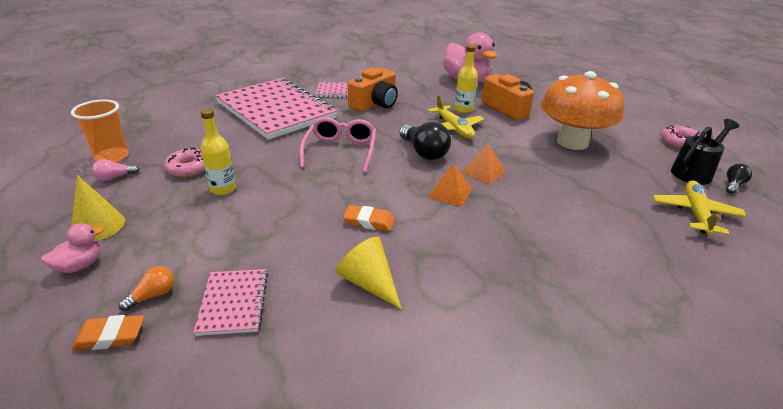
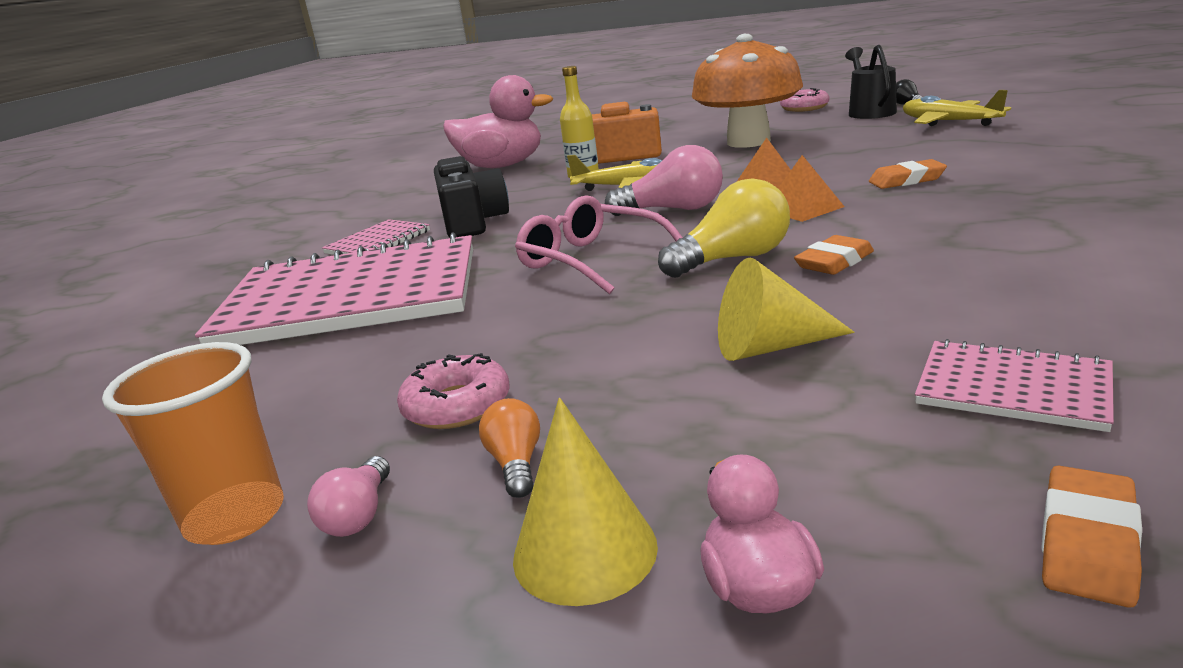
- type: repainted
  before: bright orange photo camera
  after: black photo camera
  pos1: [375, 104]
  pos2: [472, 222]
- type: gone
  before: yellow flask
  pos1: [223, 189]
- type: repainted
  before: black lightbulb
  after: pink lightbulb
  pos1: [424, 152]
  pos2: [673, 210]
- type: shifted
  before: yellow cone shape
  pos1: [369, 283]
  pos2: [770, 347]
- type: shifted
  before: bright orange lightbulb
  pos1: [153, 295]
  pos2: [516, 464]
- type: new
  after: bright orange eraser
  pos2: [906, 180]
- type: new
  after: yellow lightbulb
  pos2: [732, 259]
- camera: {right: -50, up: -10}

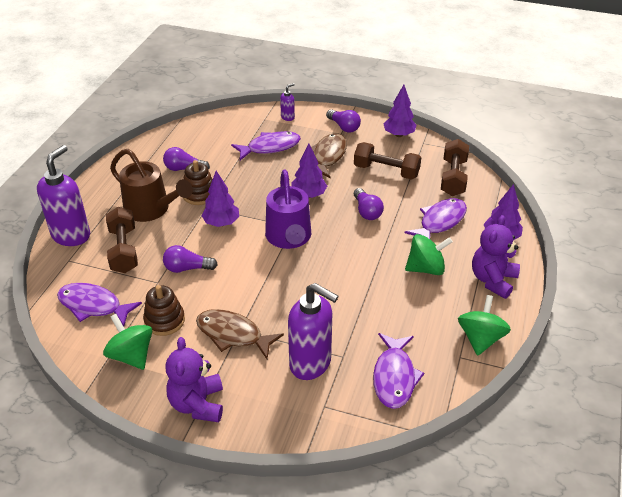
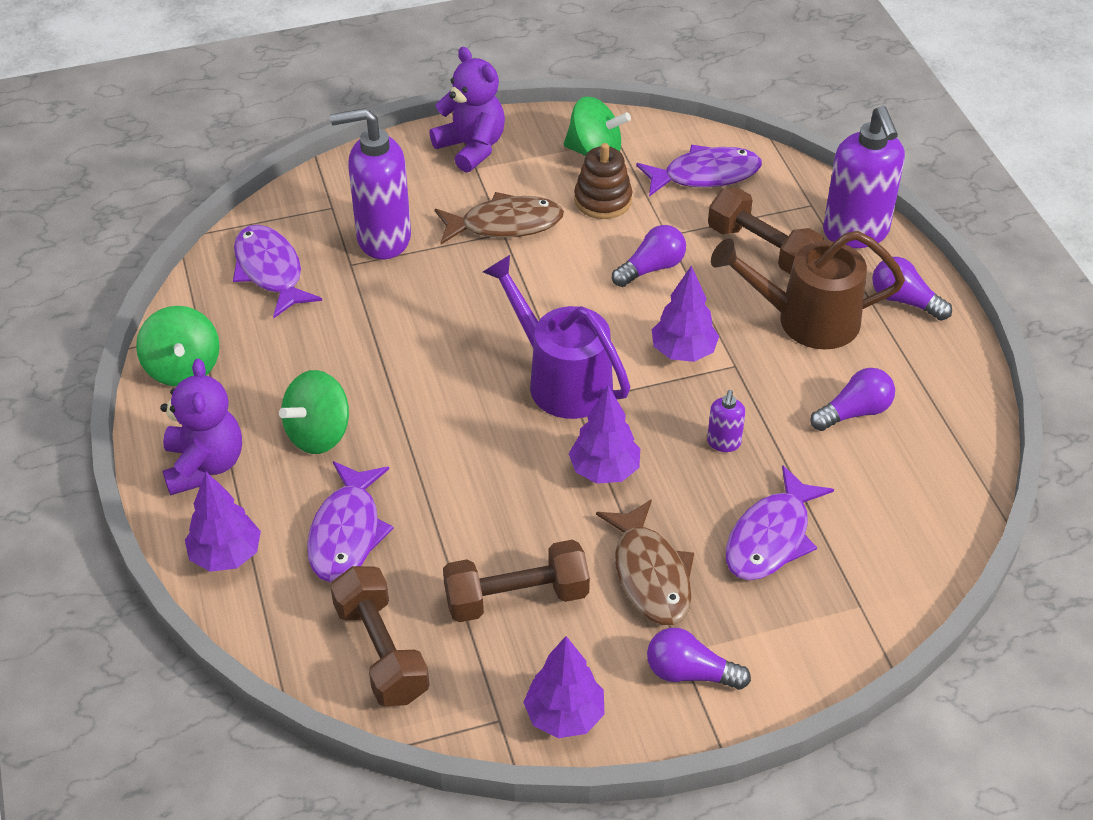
- type: shifted
  before: purple soap dispenser
  pos1: [288, 117]
  pos2: [723, 443]
- type: gone
  before: brown stacking toy
  pos1: [199, 194]
- type: shifted
  before: purple lightbulb
  pos1: [367, 211]
  pos2: [904, 301]
- camera: {right: 145, up: 5}

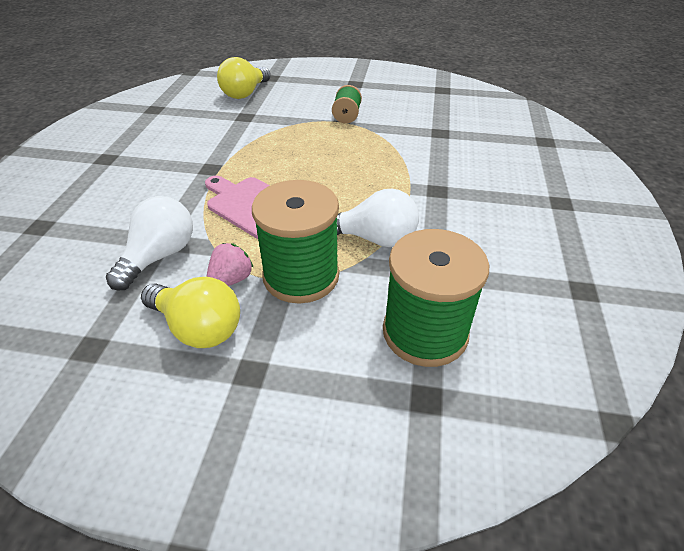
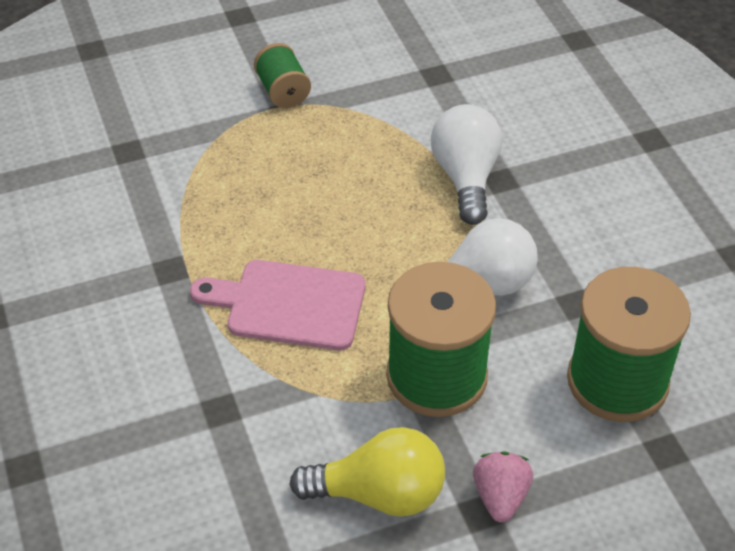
- type: gone
  before: yellow lightbulb
  pos1: [245, 93]
- type: shifted
  before: white lightbulb
  pos1: [160, 256]
  pos2: [466, 177]
- type: shifted
  before: pink strawberry
  pos1: [231, 280]
  pos2: [500, 497]
- camera: {right: -30, up: 5}

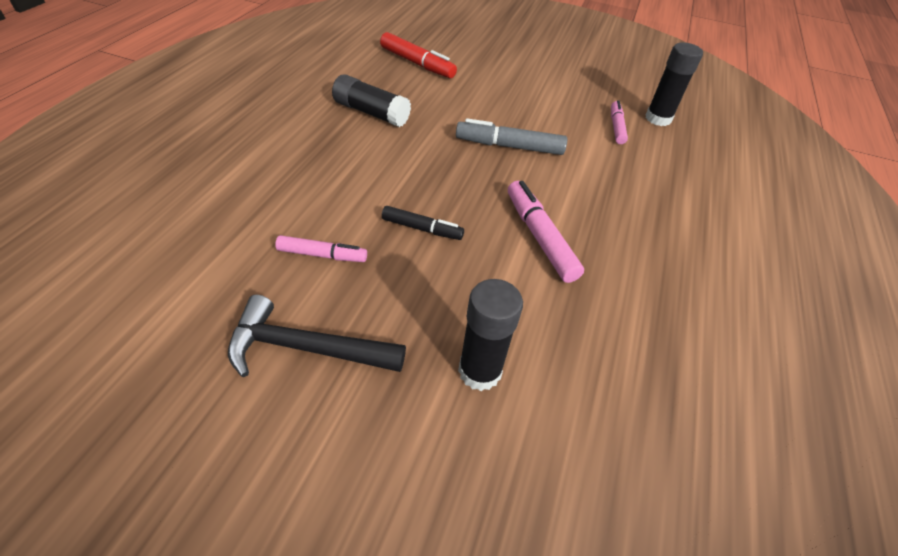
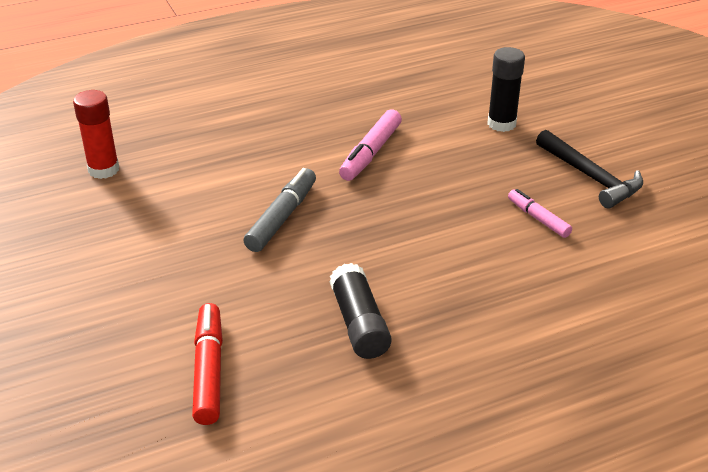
- type: repainted
  before: black stick of glue
  after: crimson stick of glue
  pos1: [658, 119]
  pos2: [103, 169]
- type: gone
  before: pink marker pen
  pos1: [616, 127]
- type: rotated
  before: ash-grey marker pen
  pos1: [509, 146]
  pos2: [281, 217]
  turn: -120
- type: gone
  before: black marker pen
  pos1: [422, 228]
- camera: {right: -130, up: -10}

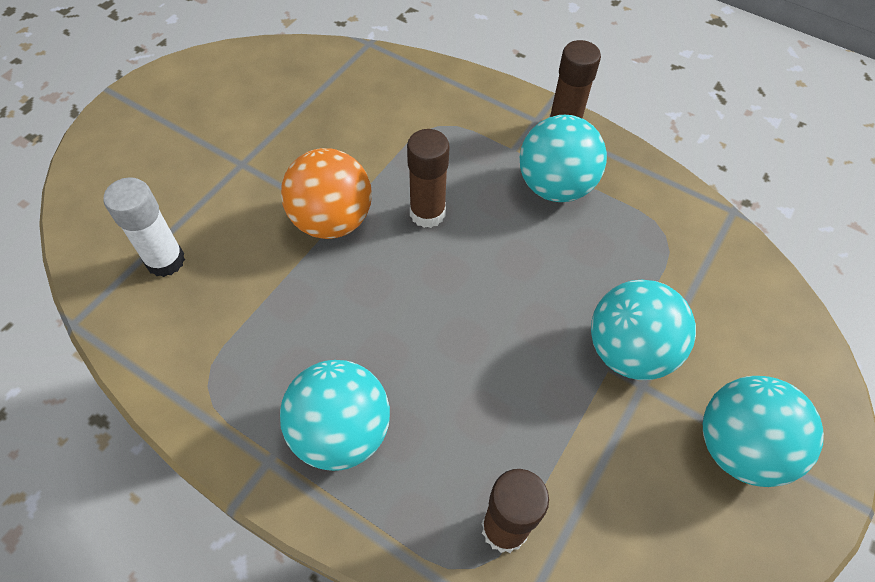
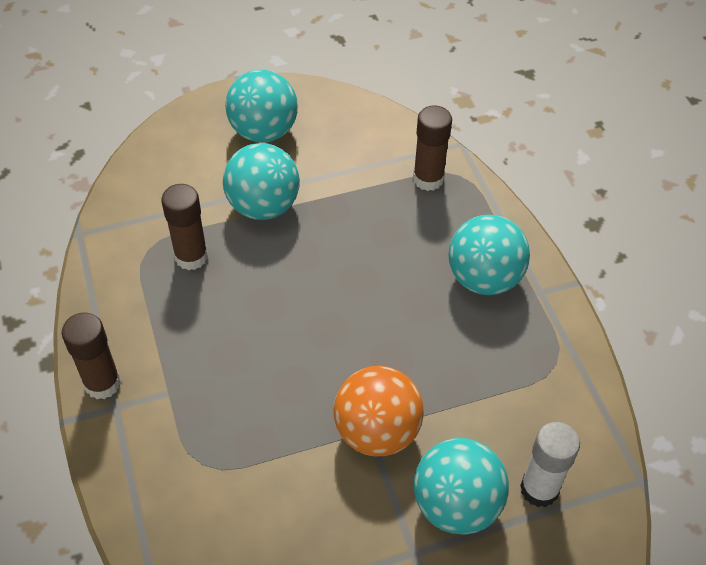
- type: shifted
  before: teal play ball
  pos1: [555, 186]
  pos2: [456, 504]
- type: shifted
  before: brown stick of glue
  pos1: [427, 213]
  pos2: [191, 257]
- camera: {right: -140, up: -5}

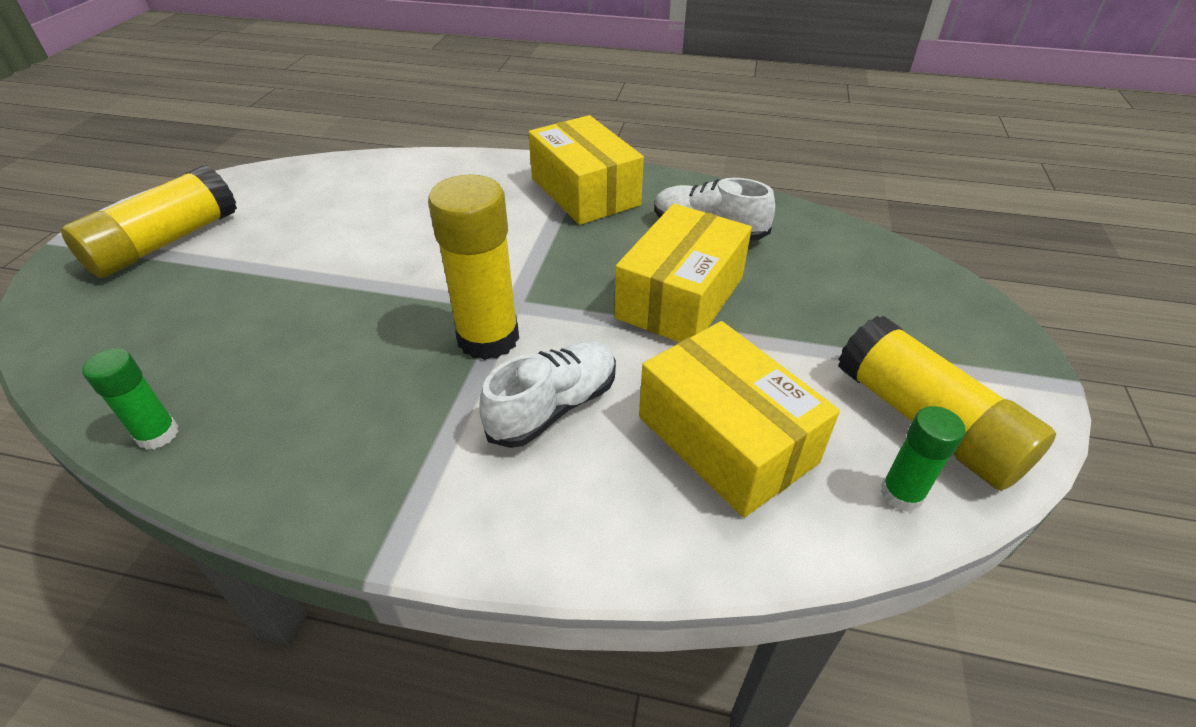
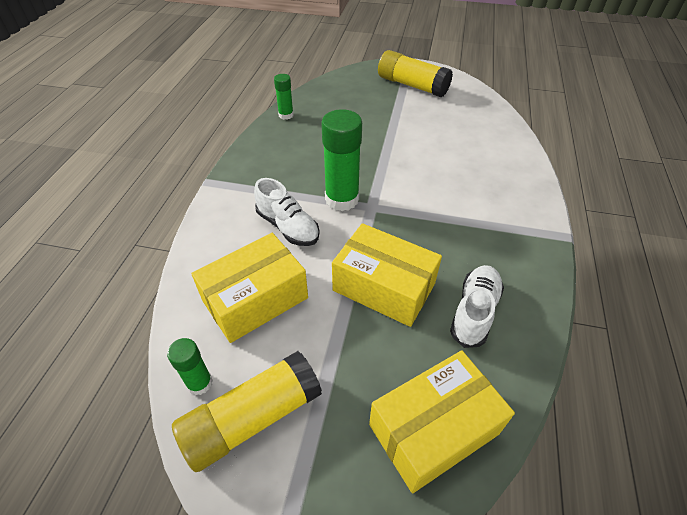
- type: shifted
  before: yellow parcel
  pos1: [585, 191]
  pos2: [433, 429]
- type: repainted
  before: yellow stick of glue
  after: emerald stick of glue
  pos1: [488, 338]
  pos2: [342, 199]
- camera: {right: 90, up: 5}

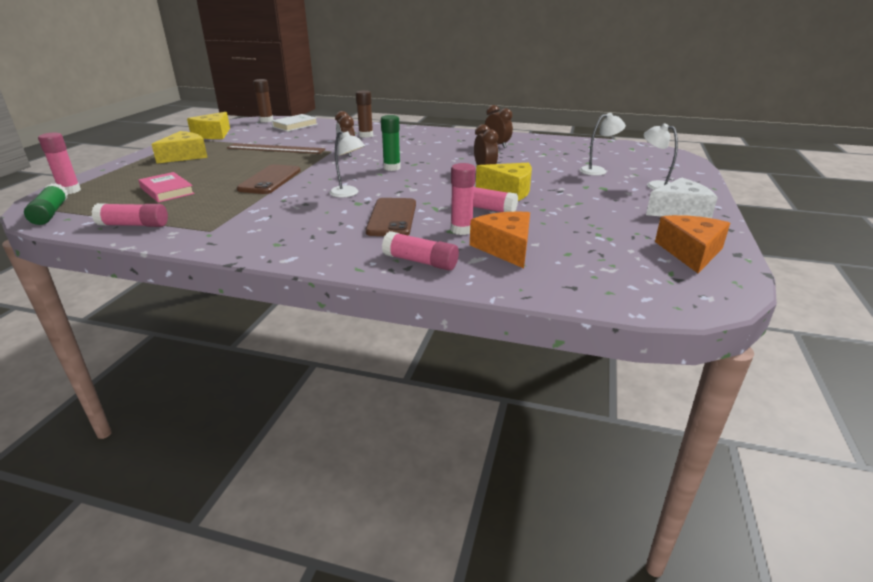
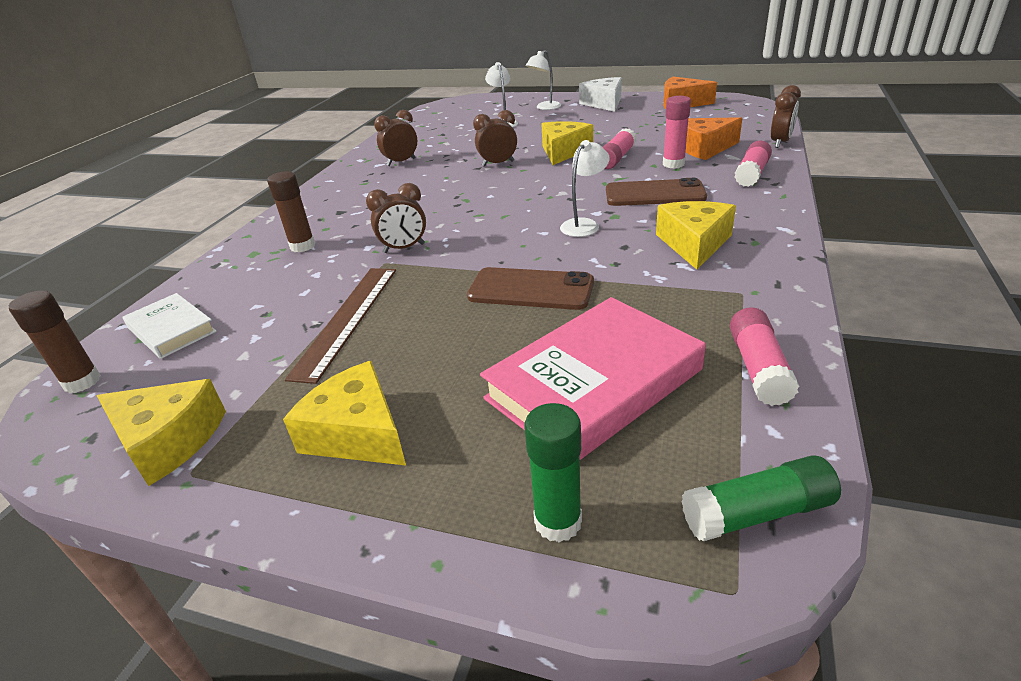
- type: shifted
  before: emerald stick of glue
  pos1: [392, 168]
  pos2: [558, 522]
- type: gone
  before: pink stick of glue
  pos1: [70, 191]
- type: scaled
  before: pink hardcover
  pos1: [167, 191]
  pos2: [594, 384]
  scale: 1.8
- type: new
  after: brown clock
  pos2: [780, 143]
- type: new
  after: yellow piece of cheese
  pos2: [694, 244]
- camera: {right: -85, up: 5}

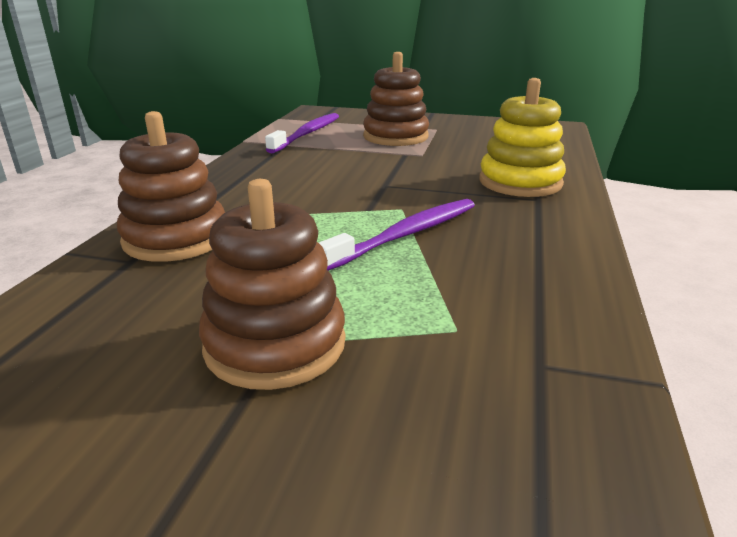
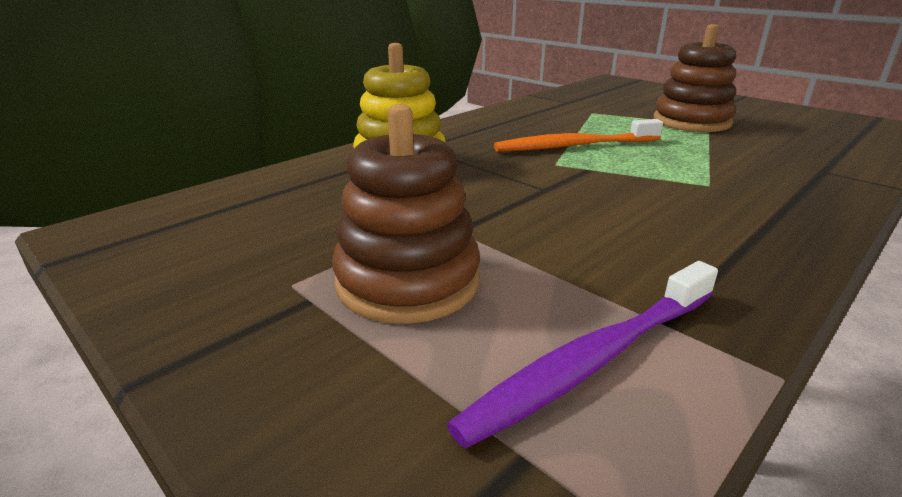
- type: gone
  before: brown stacking toy
  pos1: [176, 238]
- type: repainted
  before: purple dental brush
  after: bright orange dental brush
  pos1: [406, 235]
  pos2: [574, 146]
- camera: {right: -150, up: 0}

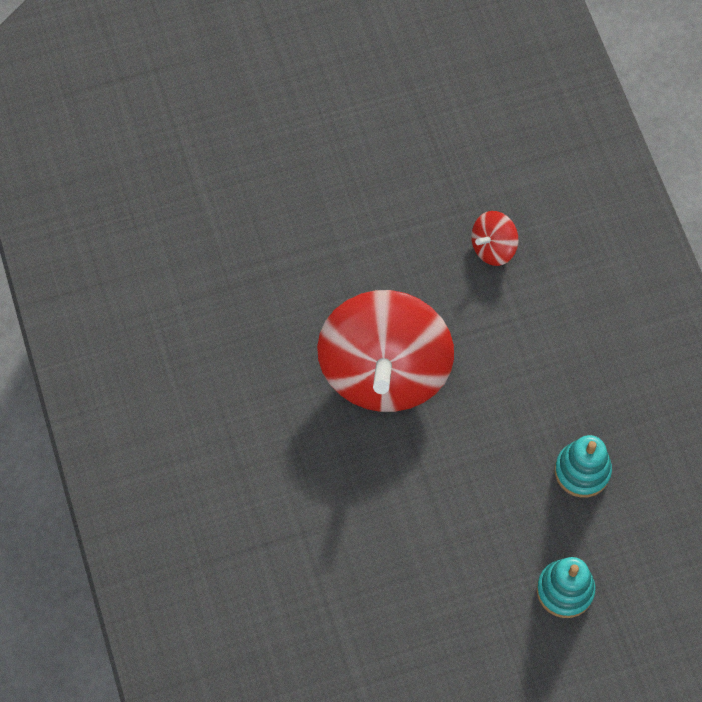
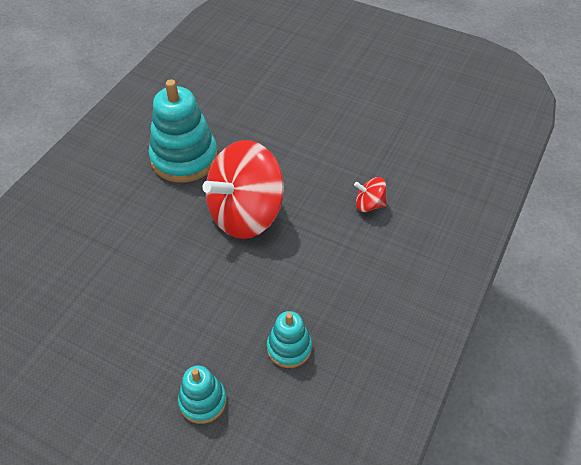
- type: new
  after: teal stacking toy
  pos2: [184, 158]
- camera: {right: 45, up: -15}

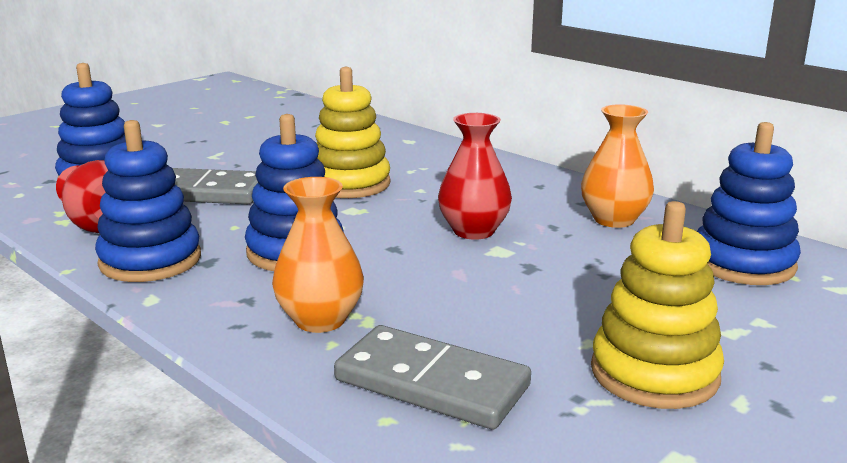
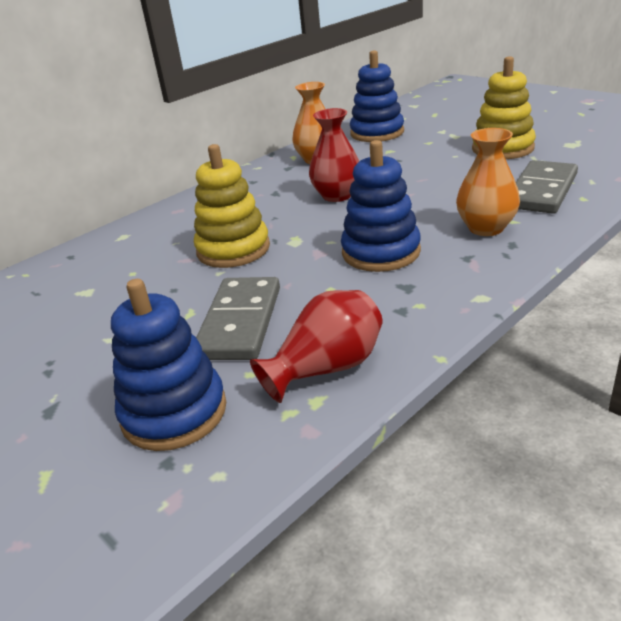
- type: gone
  before: royal blue stacking toy
  pos1: [150, 260]
- camera: {right: -85, up: 10}

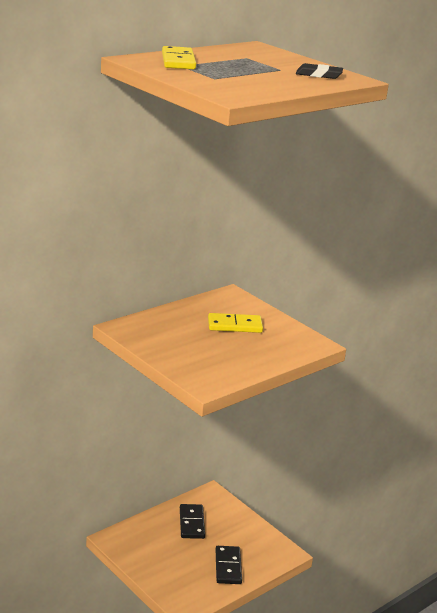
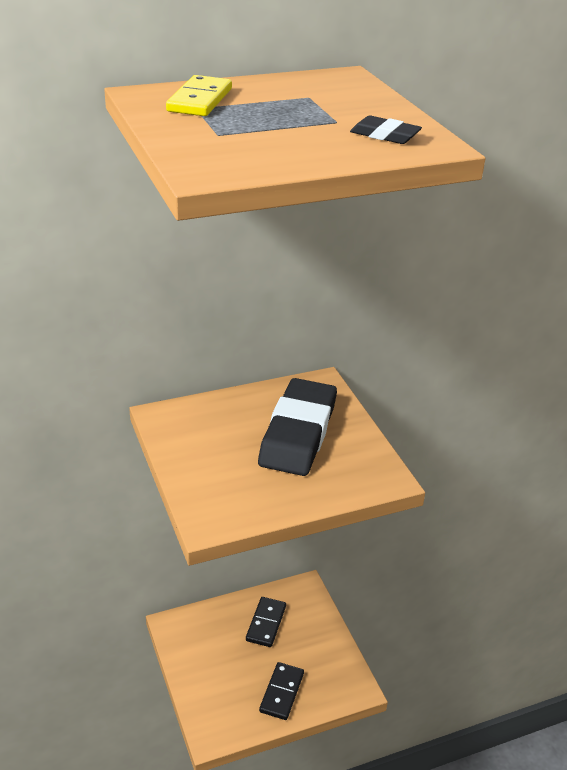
- type: swapped
  before: yellow domino tile
  after: black eraser
  pos1: [235, 325]
  pos2: [298, 433]
- camera: {right: 20, up: 10}

